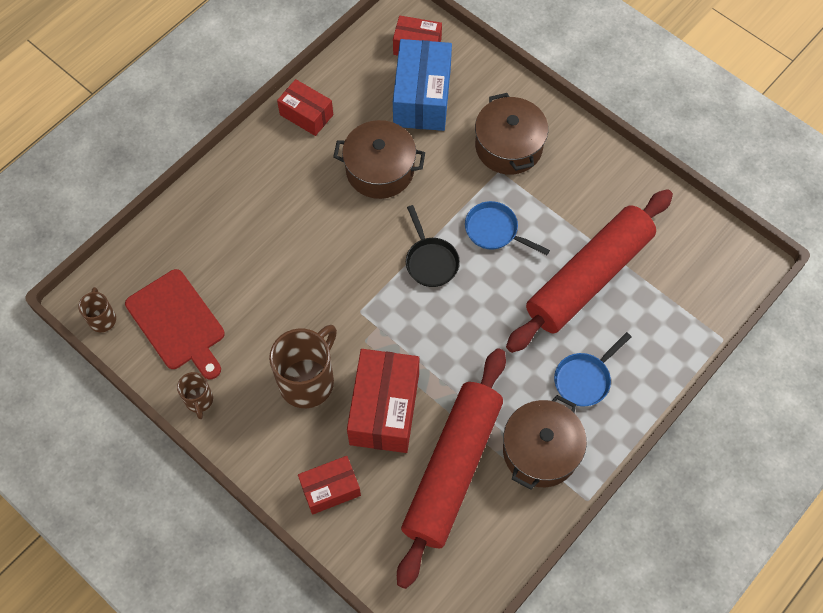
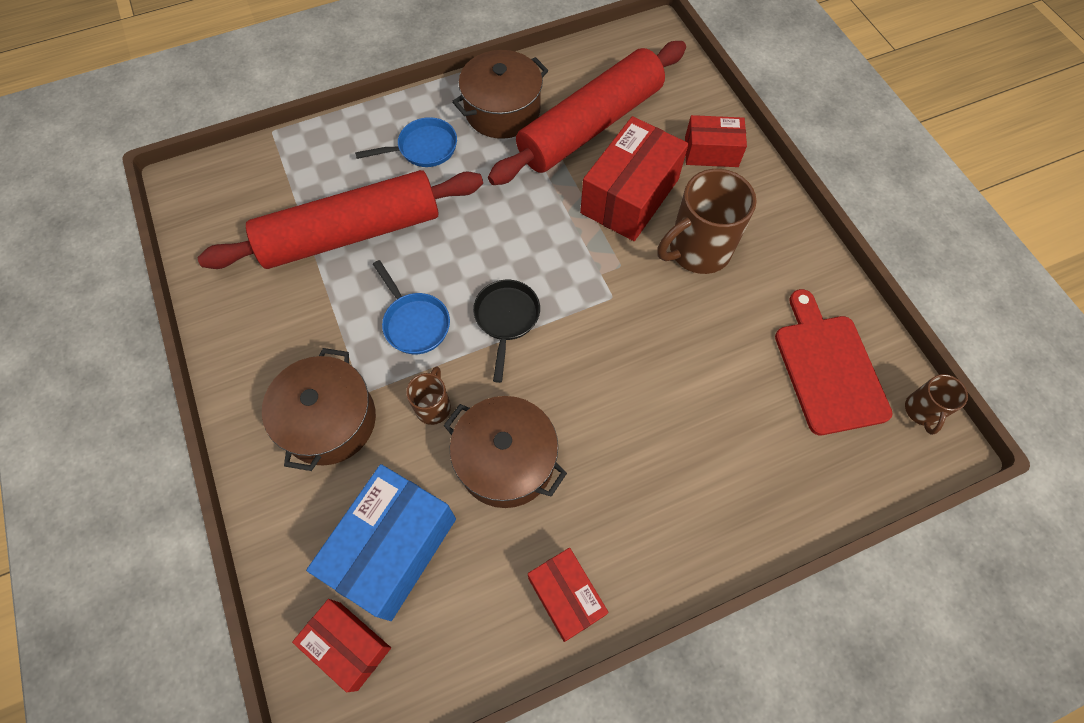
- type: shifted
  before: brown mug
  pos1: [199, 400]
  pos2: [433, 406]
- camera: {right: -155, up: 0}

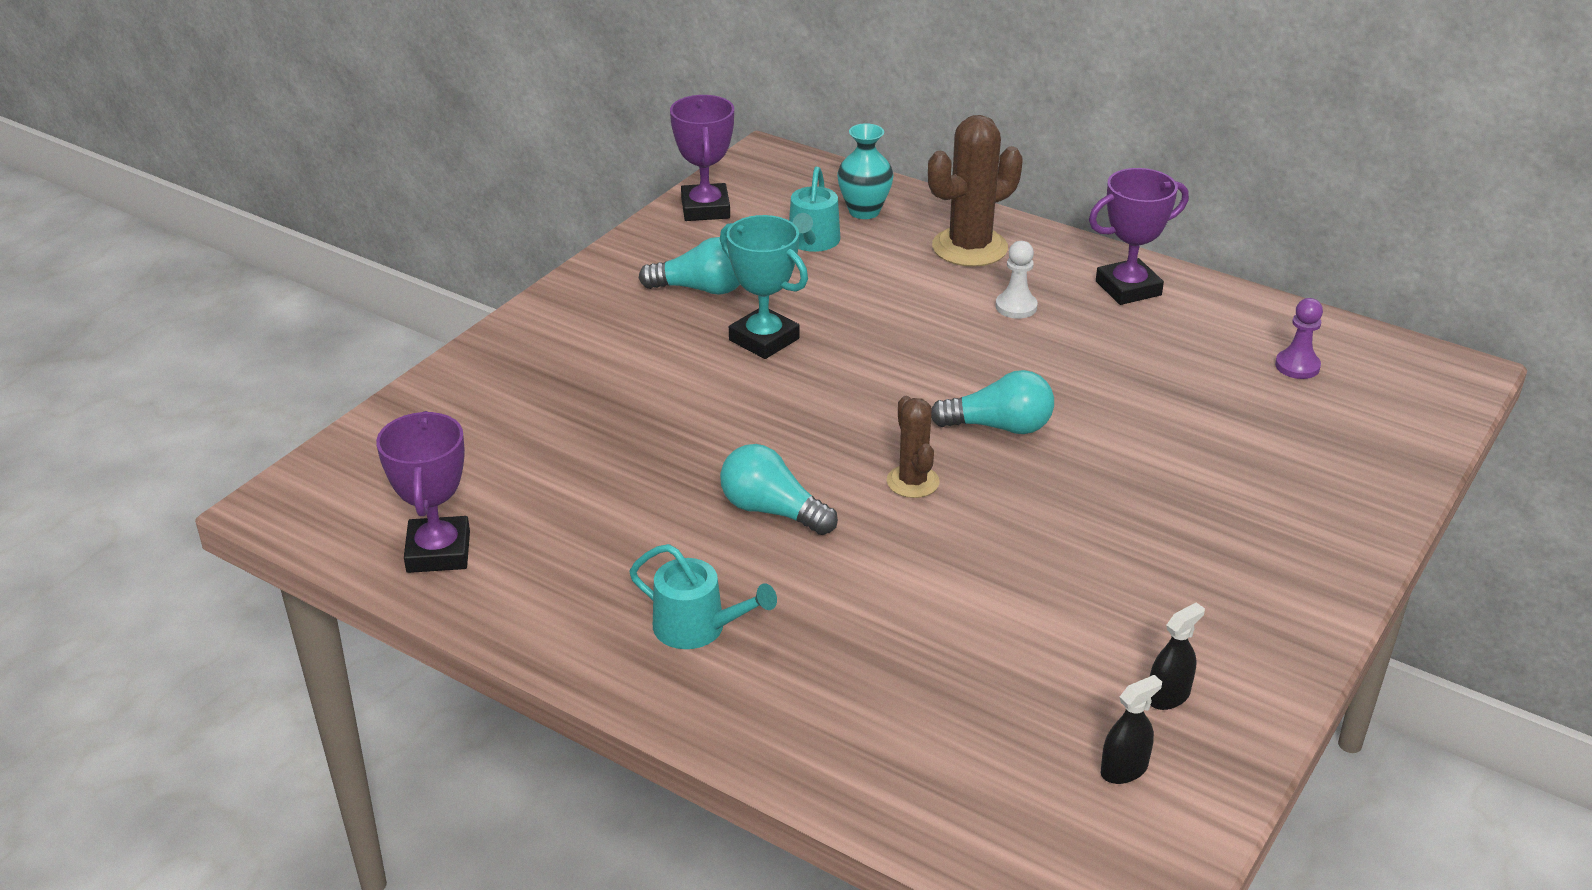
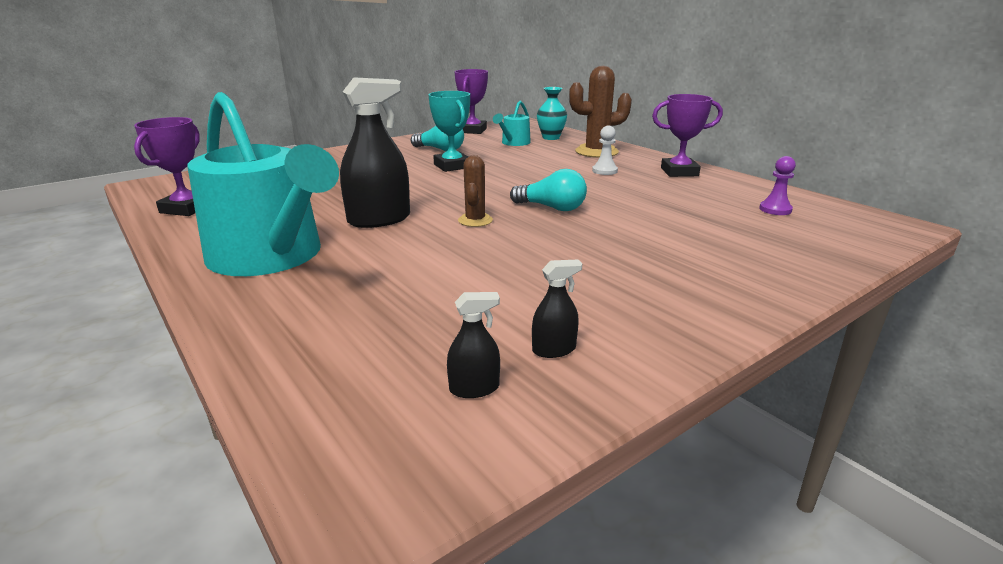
- type: swapped
  before: teal lightbulb
  after: black spray bottle
  pos1: [772, 511]
  pos2: [379, 219]
- type: scaled
  before: teal watering pot
  pos1: [697, 627]
  pos2: [271, 256]
  scale: 2.3
- camera: {right: 20, up: -10}

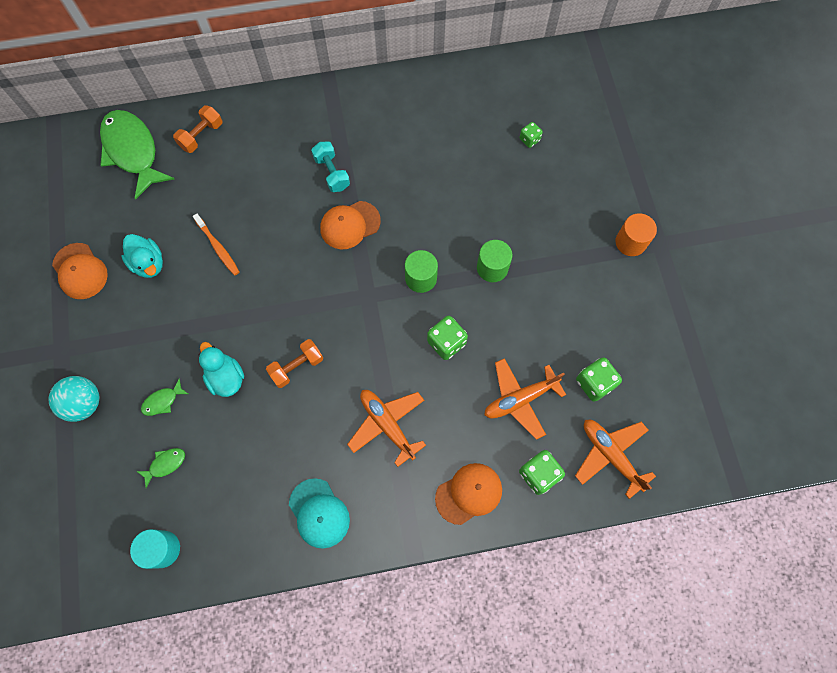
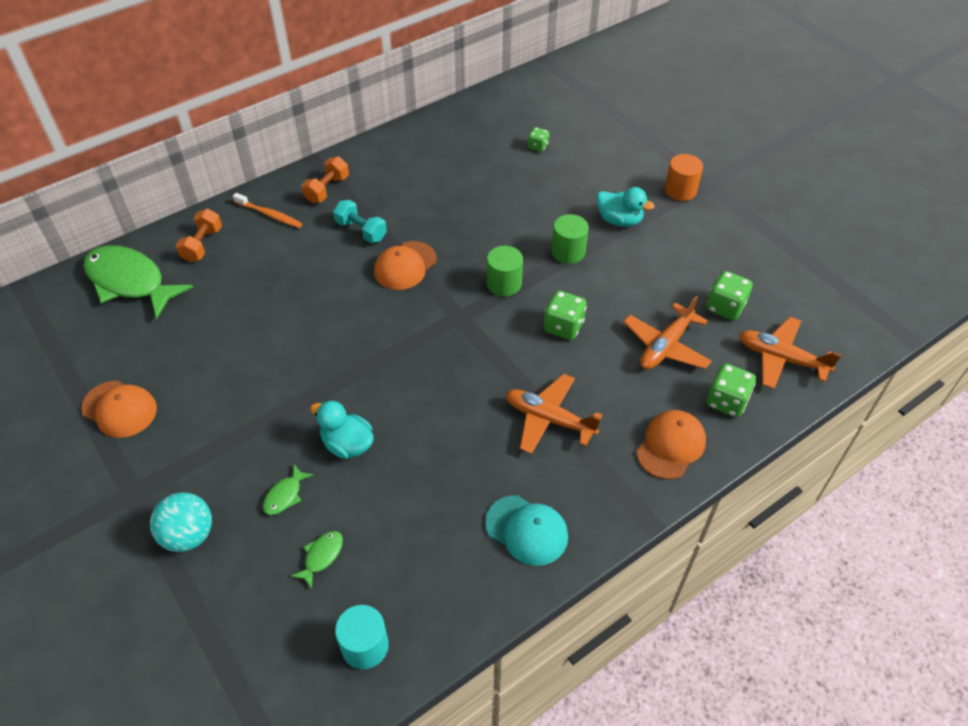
- type: shifted
  before: bright orange dental brush
  pos1: [218, 247]
  pos2: [269, 215]
- type: shifted
  before: teal duck
  pos1: [149, 263]
  pos2: [619, 220]
- type: shifted
  before: bright orange dumbbell
  pos1: [297, 367]
  pos2: [327, 189]
- camera: {right: -25, up: -20}

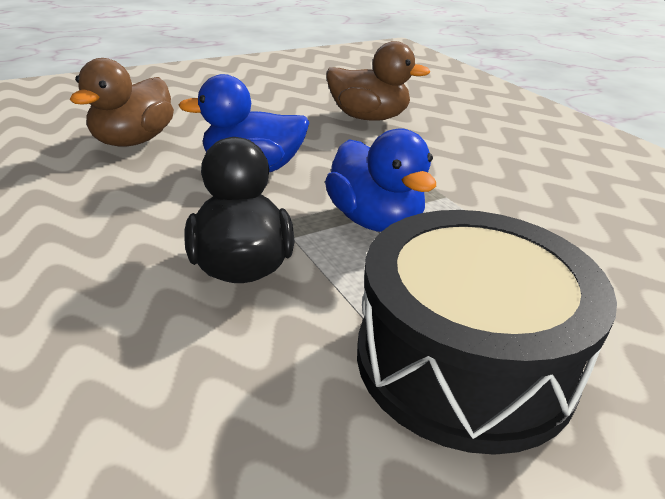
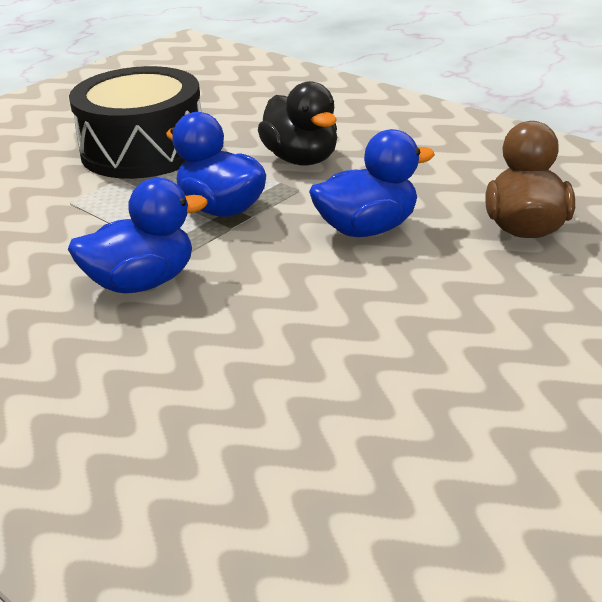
- type: gone
  before: brown duck
  pos1: [368, 118]
- type: new
  after: royal blue duck
  pos2: [142, 282]
- camera: {right: 165, up: 0}

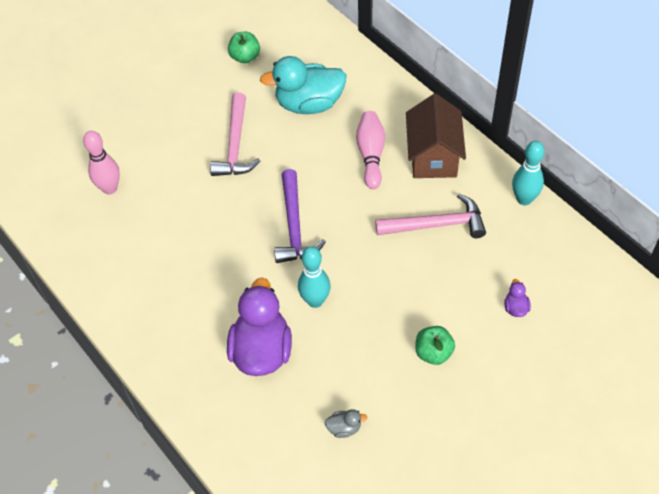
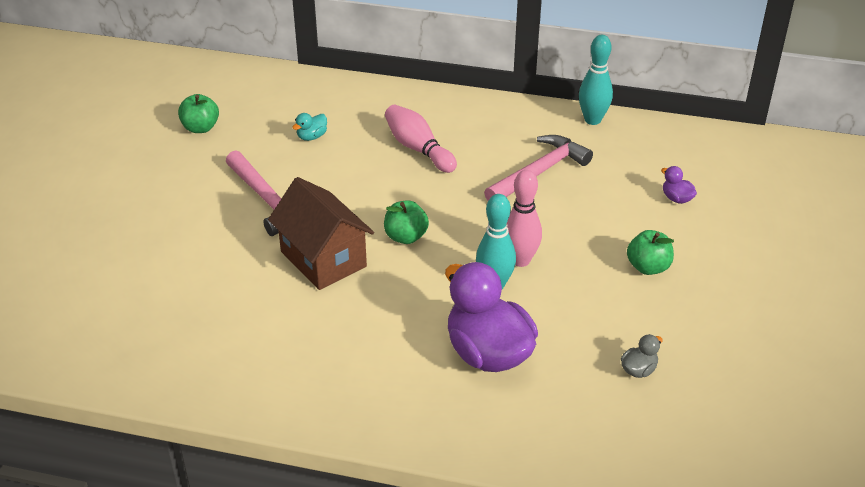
- type: scaled
  before: teal duck
  pos1: [309, 104]
  pos2: [312, 137]
  scale: 0.41
- type: shifted
  before: brown house
  pos1: [433, 156]
  pos2: [323, 259]
- type: shifted
  before: pink bowling pin
  pos1: [110, 188]
  pos2: [520, 260]
- type: swapped
  before: purple hammer
  after: emerald apple fruit
  pos1: [294, 226]
  pos2: [406, 237]
- camera: {right: -40, up: -15}

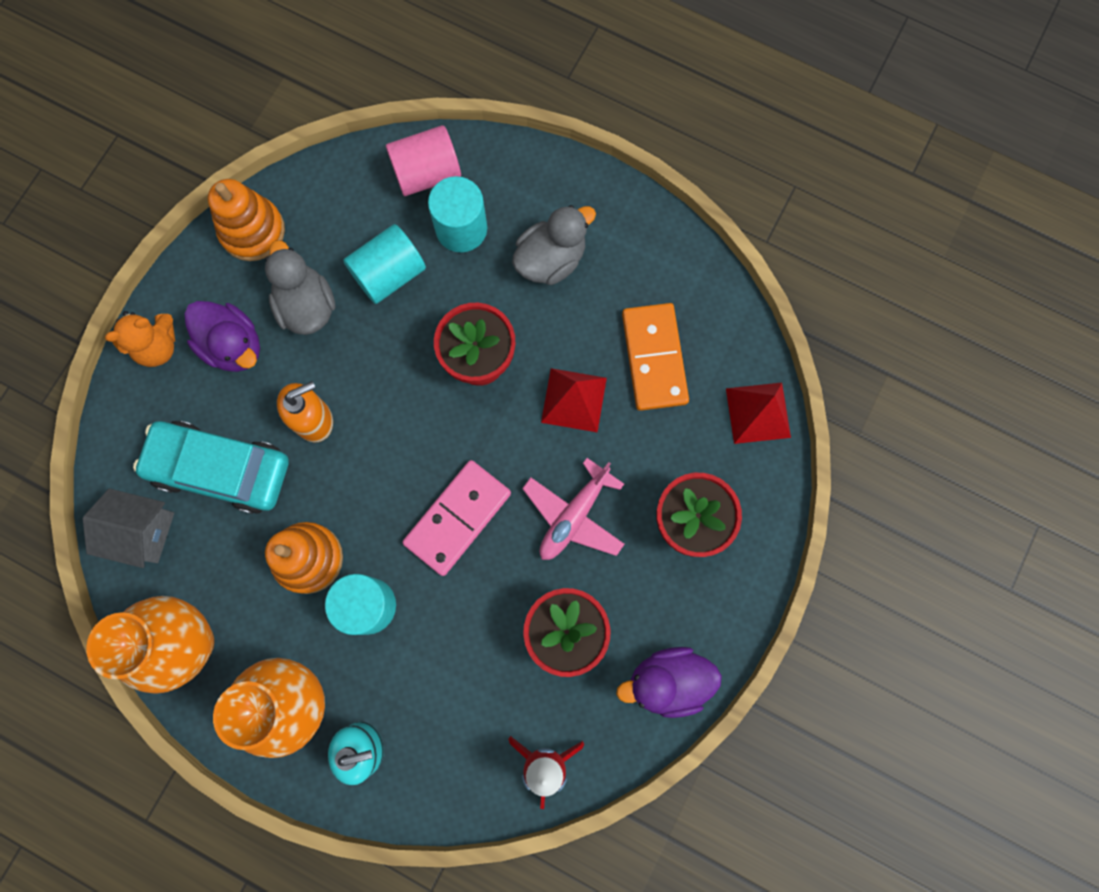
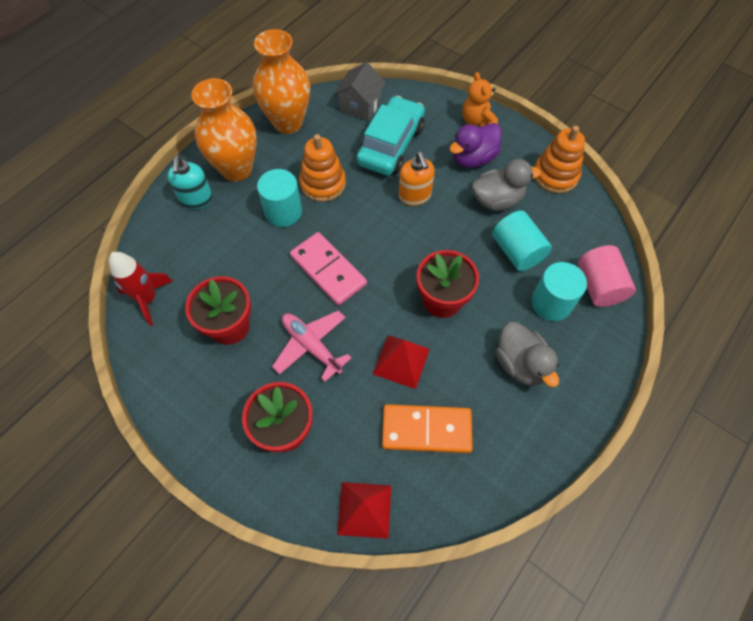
- type: gone
  before: purple duck
  pos1: [667, 681]
- camera: {right: 100, up: -15}

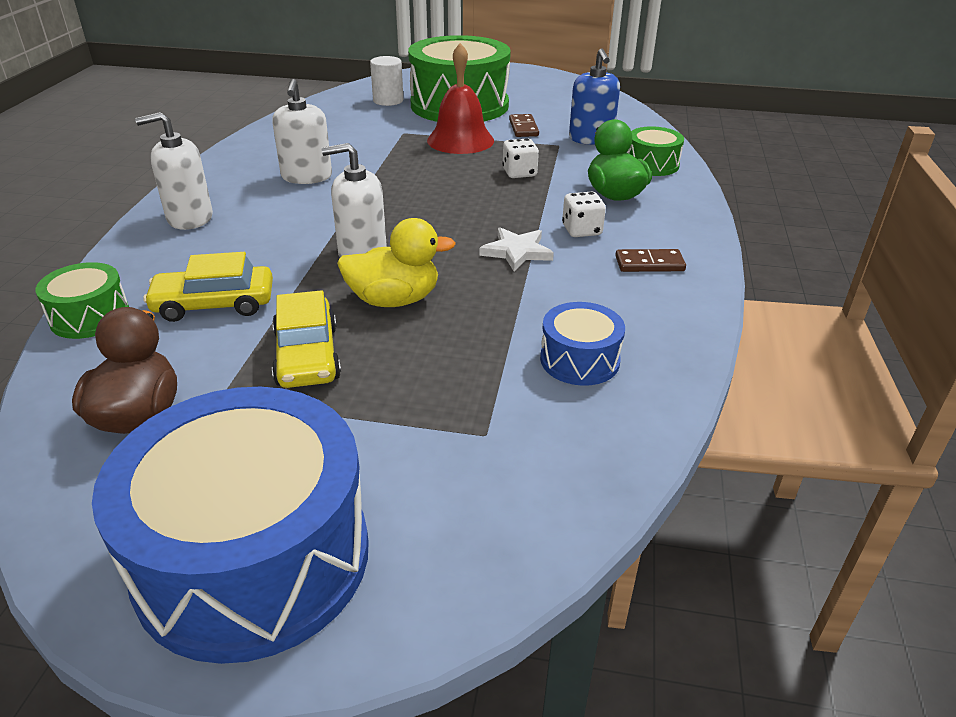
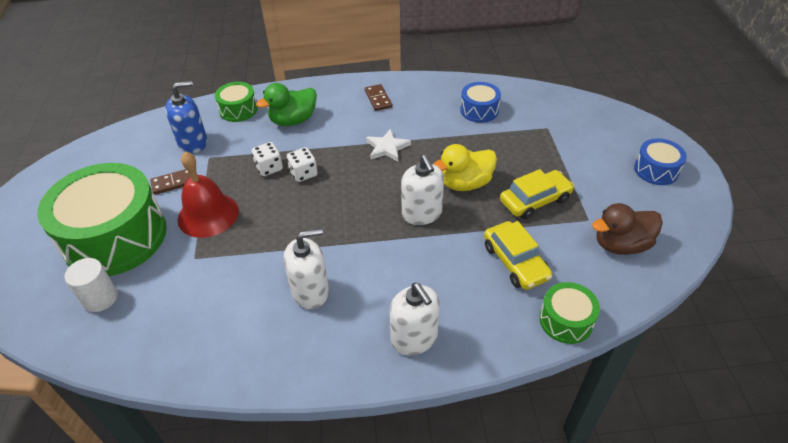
- type: shifted
  before: white dice
  pos1: [581, 230]
  pos2: [303, 173]
- type: rotated
  before: yellow duck
  pos1: [394, 300]
  pos2: [465, 183]
  turn: -90
- type: scaled
  before: royal blue snare drum
  pos1: [253, 557]
  pos2: [656, 170]
  scale: 0.46
- camera: {right: -105, up: 10}

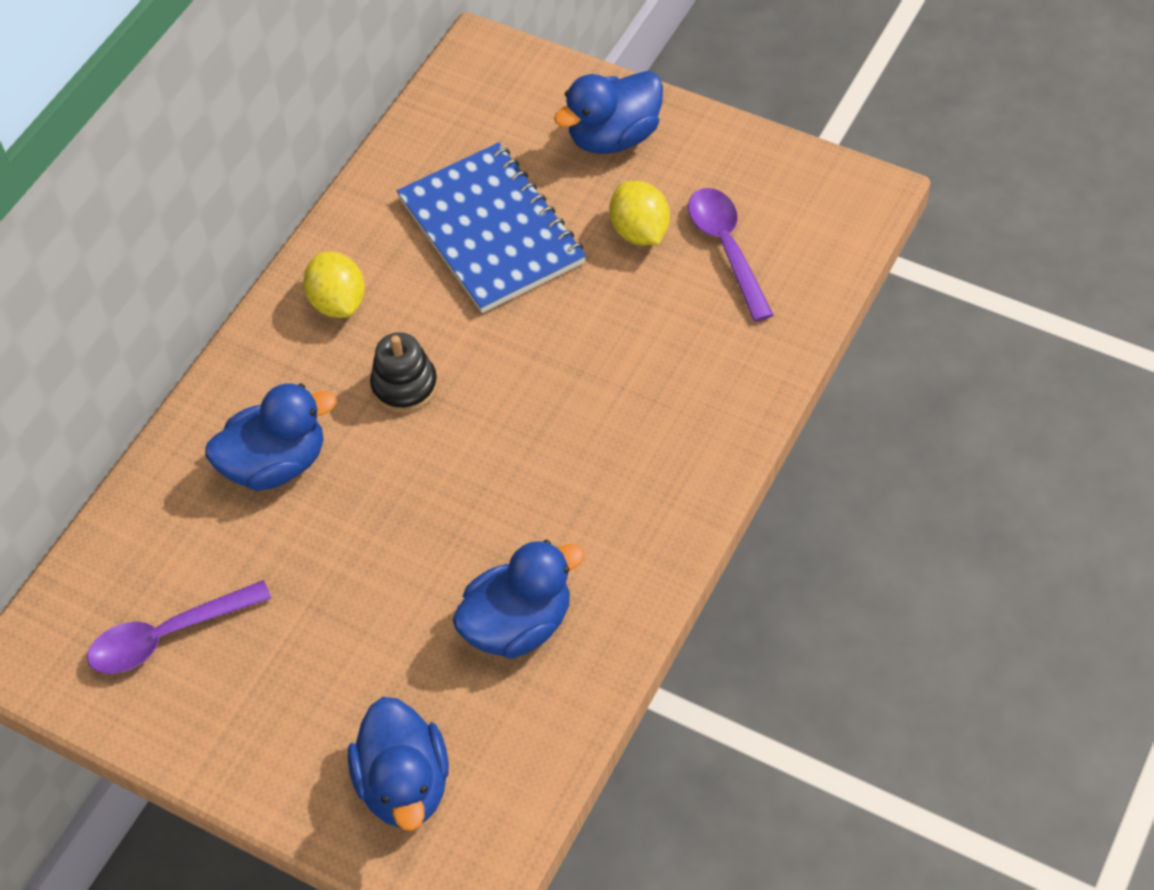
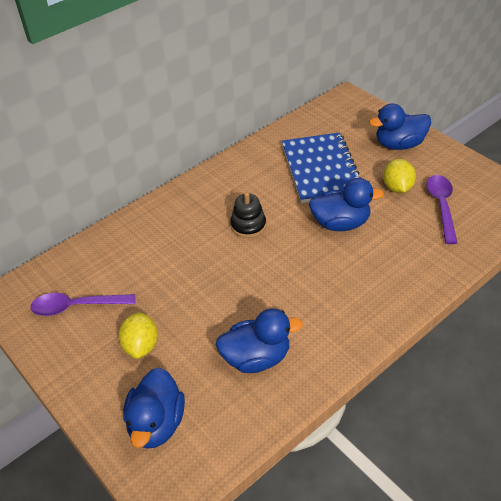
- type: shifted
  before: yellow lemon
  pos1: [338, 302]
  pos2: [141, 346]
- type: shifted
  before: royal blue duck
  pos1: [276, 464]
  pos2: [340, 223]
- camera: {right: 20, up: -10}

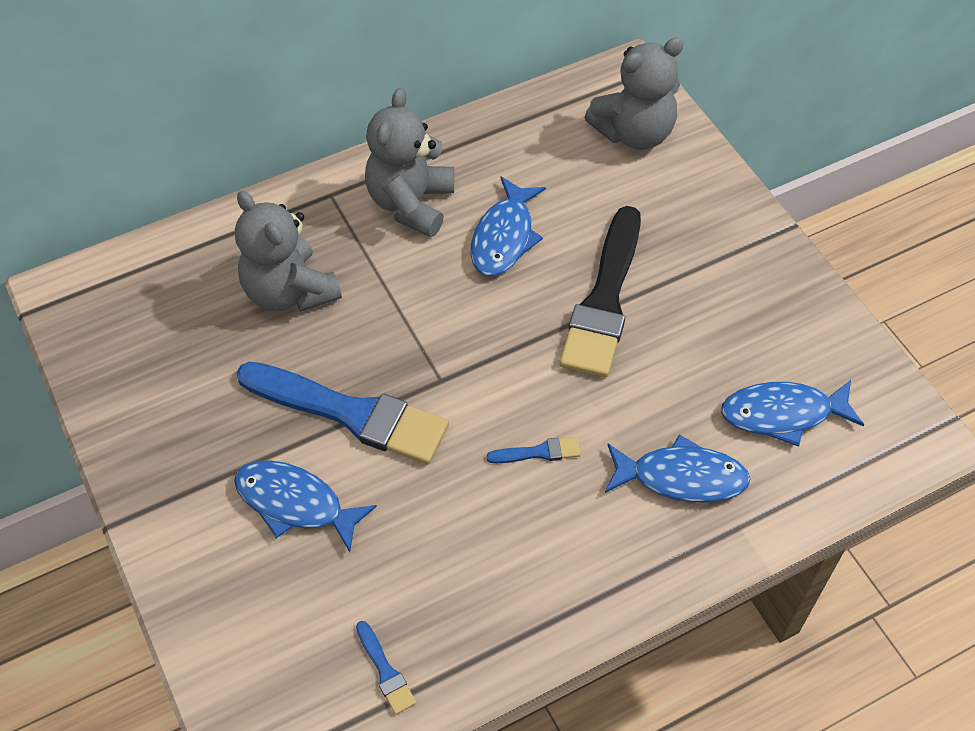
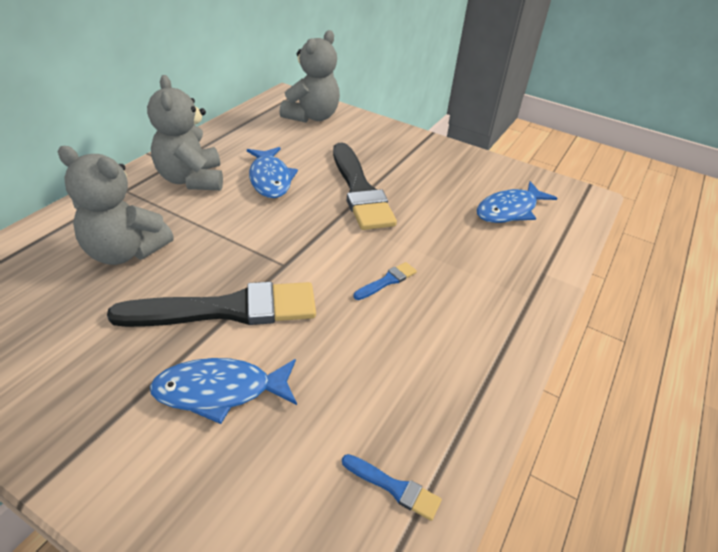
- type: repainted
  before: royal blue paint brush
  after: black paint brush
  pos1: [351, 413]
  pos2: [228, 309]
- type: gone
  before: royal blue toy fish
  pos1: [681, 477]
- camera: {right: -35, up: -15}

